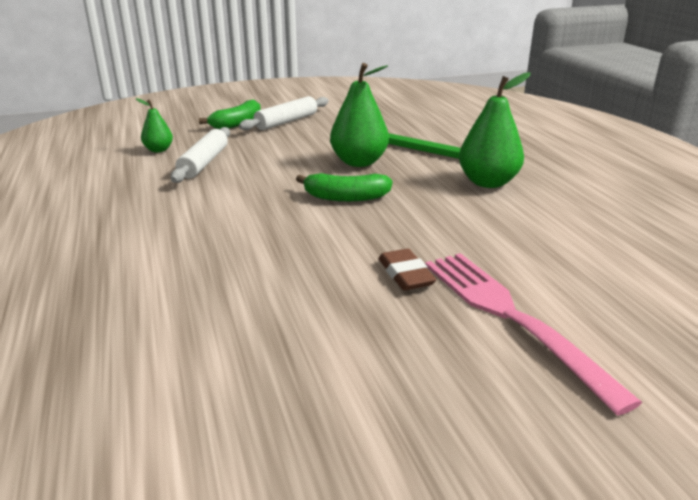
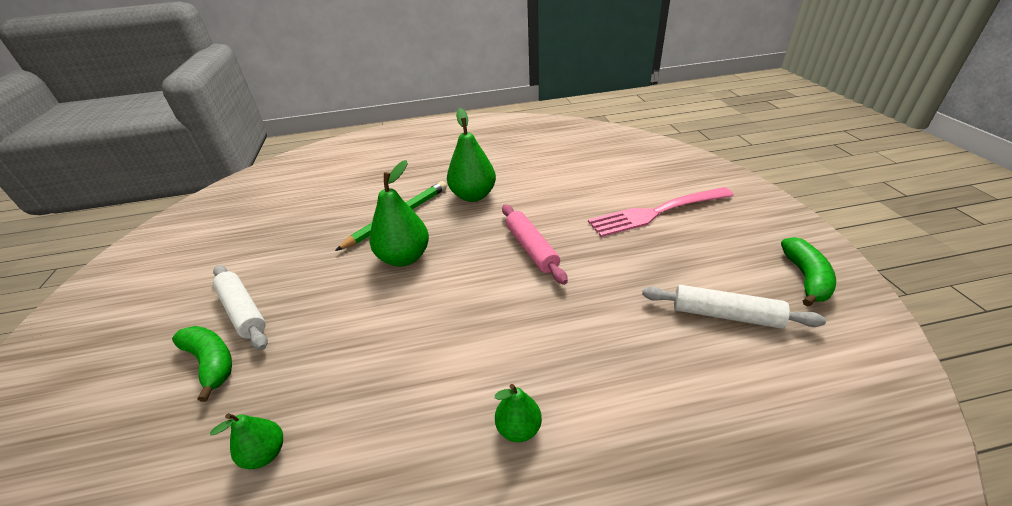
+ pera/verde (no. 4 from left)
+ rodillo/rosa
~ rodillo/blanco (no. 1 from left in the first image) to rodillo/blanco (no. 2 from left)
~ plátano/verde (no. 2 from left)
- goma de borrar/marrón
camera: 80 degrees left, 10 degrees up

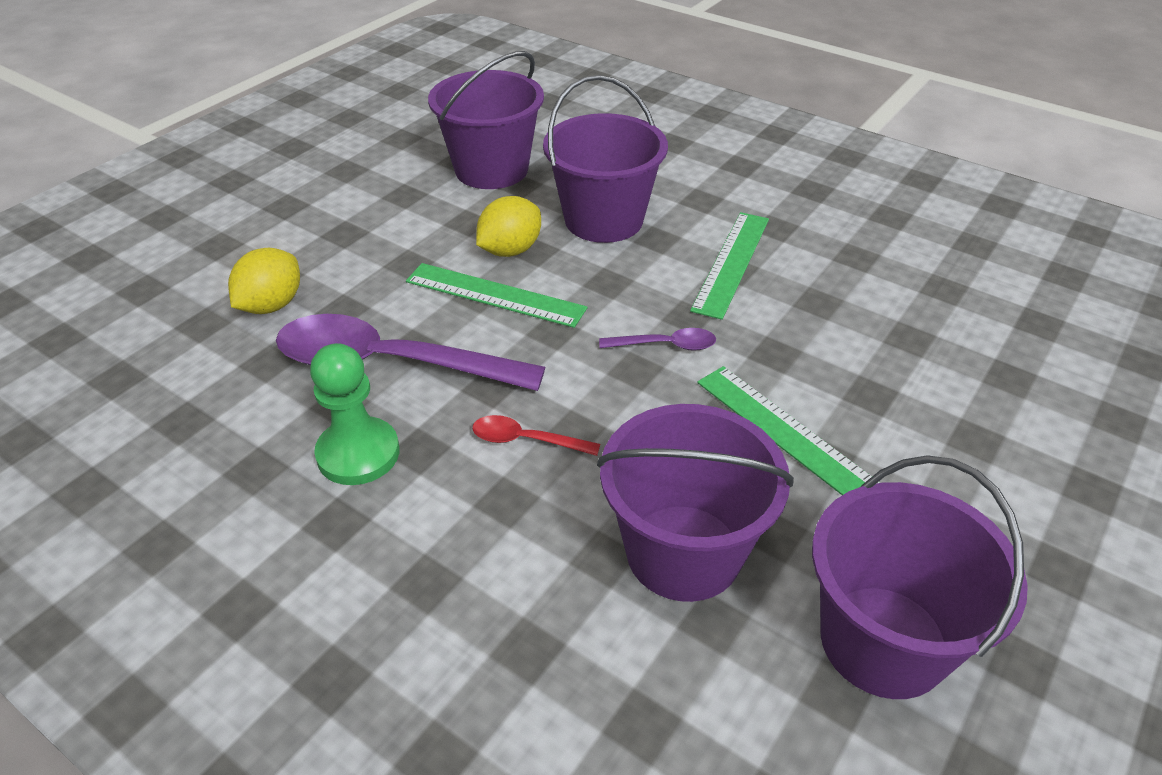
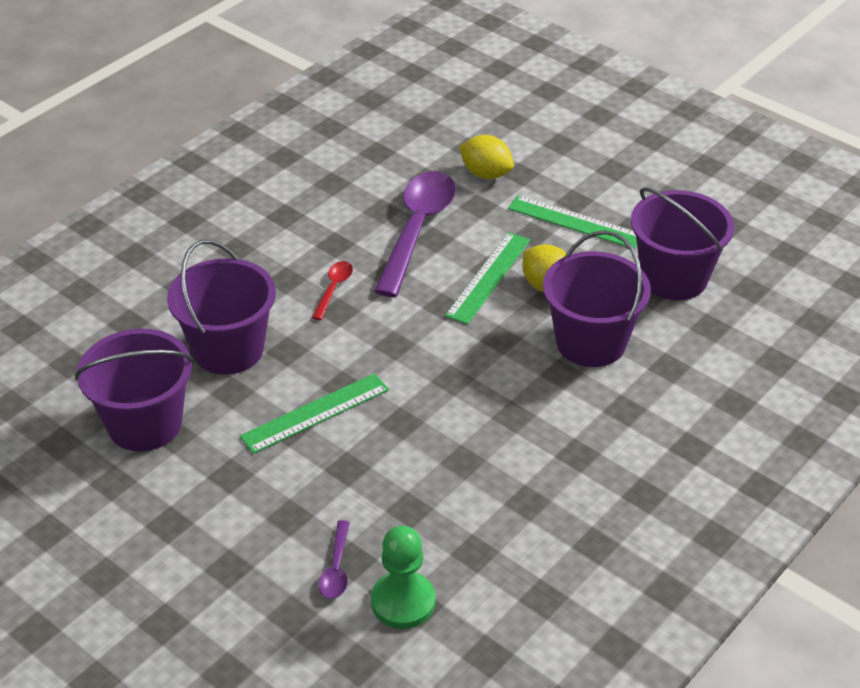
~ cuchara/morado (no. 2 from left in the first image) to cuchara/morado (no. 1 from left)
~ peón/verde
~ regla/verde (no. 2 from left in the first image) to regla/verde (no. 3 from left)
camera: 95 degrees right, 0 degrees up

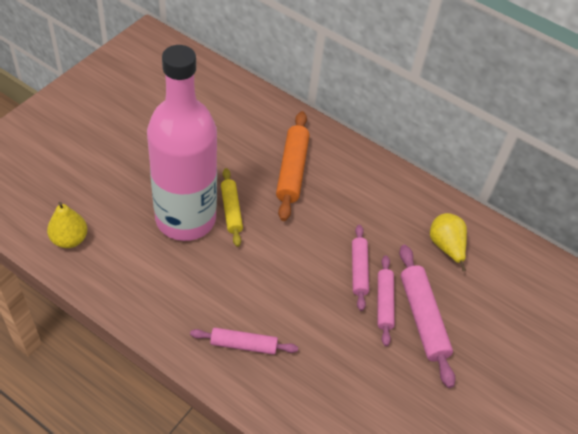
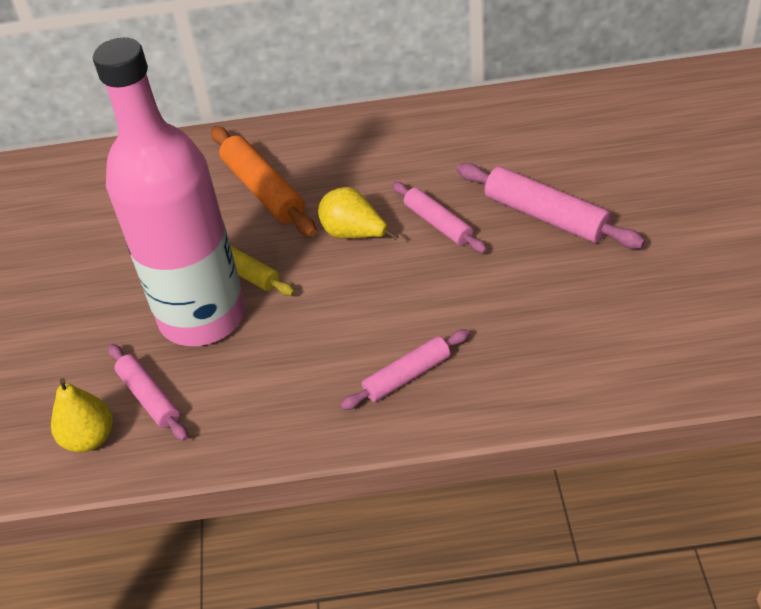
~ rodillo/rosa (no. 3 from left in the first image) to rodillo/rosa (no. 1 from left)
~ pera/amarillo (no. 2 from left)
camera: 30 degrees left, 5 degrees down

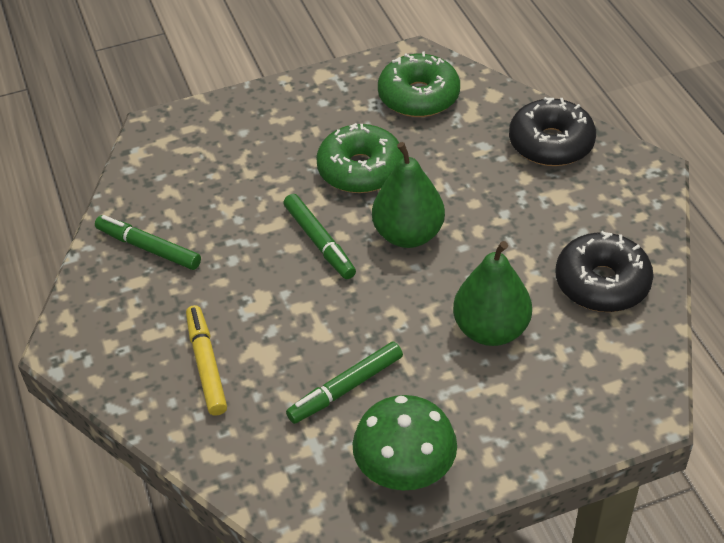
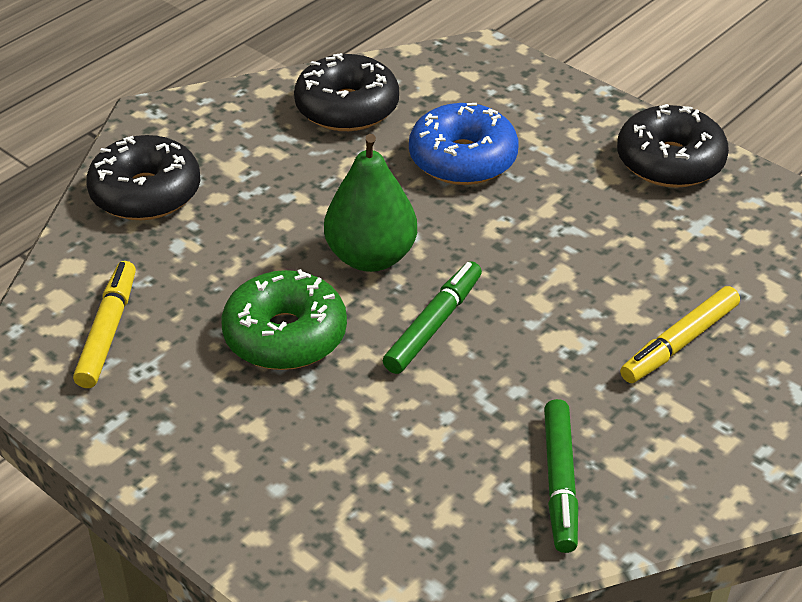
~ rosquilla/verde (no. 2 from left) to rotulador/amarillo (no. 1 from left)
~ pera/verde (no. 2 from left) to rosquilla/azul
~ seta/verde to rosquilla/negro (no. 3 from left)
- rotulador/verde (no. 3 from left)
camera: 120 degrees left, 5 degrees down

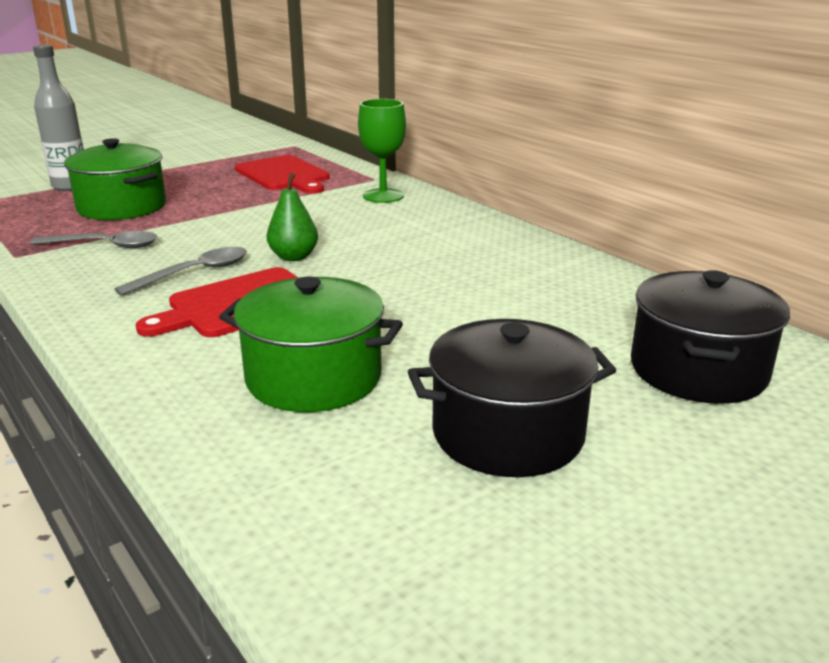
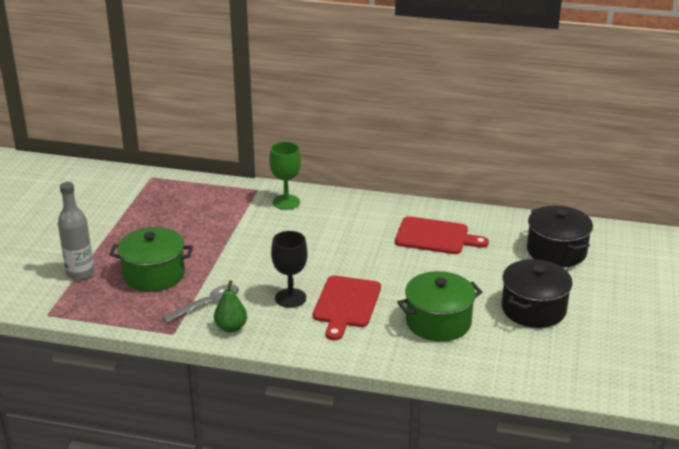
~ pera/verde
~ cuchara/gris (no. 2 from left) to copa/negro
~ tabla de cortar/rojo (no. 2 from left)
camera: 40 degrees left, 5 degrees up

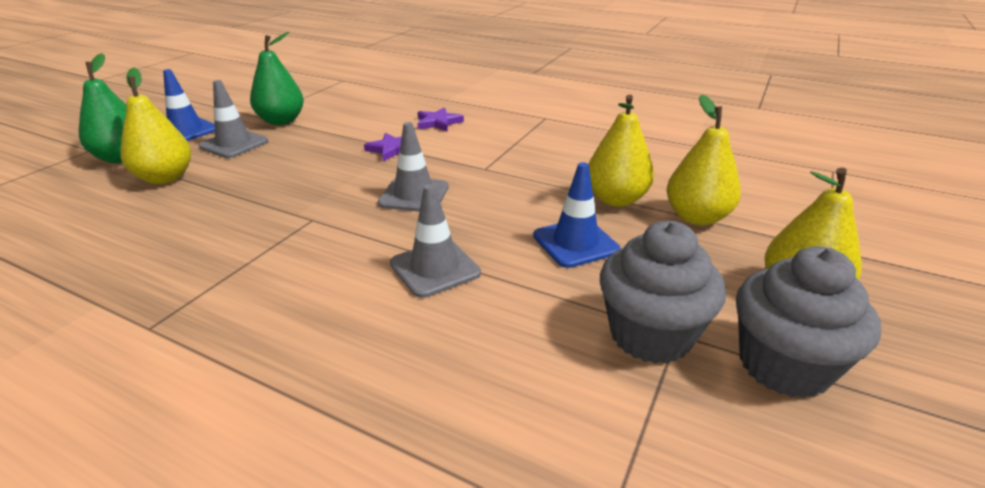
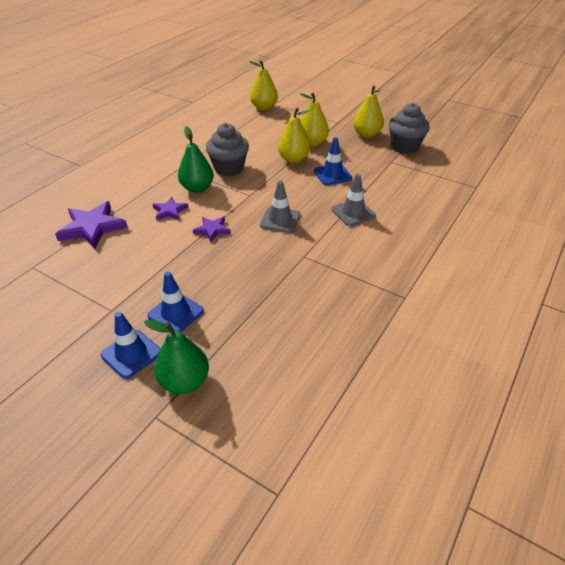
+ estrella/morado (no. 1 from left)
~ cono de tráfico/gris (no. 1 from left) to cono de tráfico/azul (no. 2 from left)
~ pera/verde (no. 2 from left)
~ magdalena/gris (no. 1 from left)
~ pera/amarillo (no. 1 from left)
camera: 85 degrees left, 10 degrees up

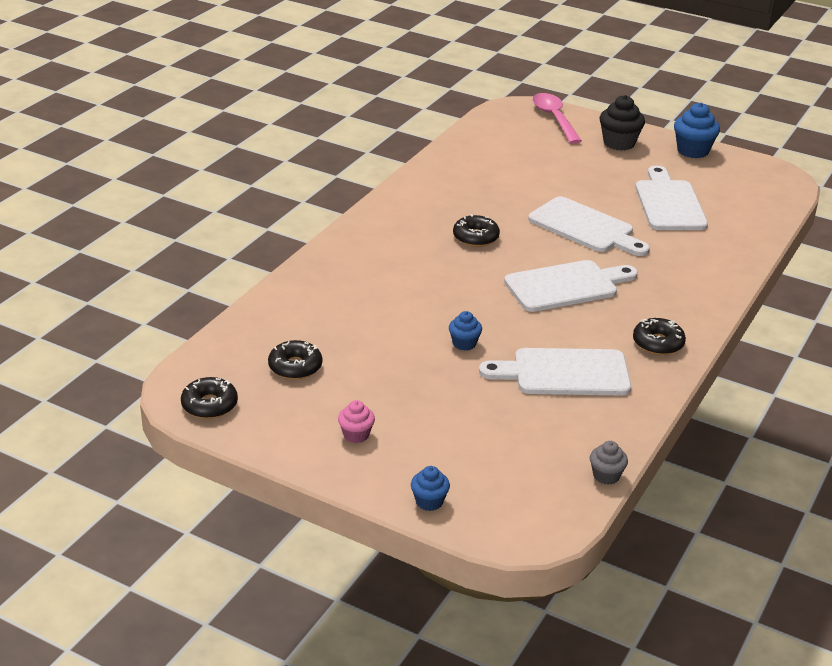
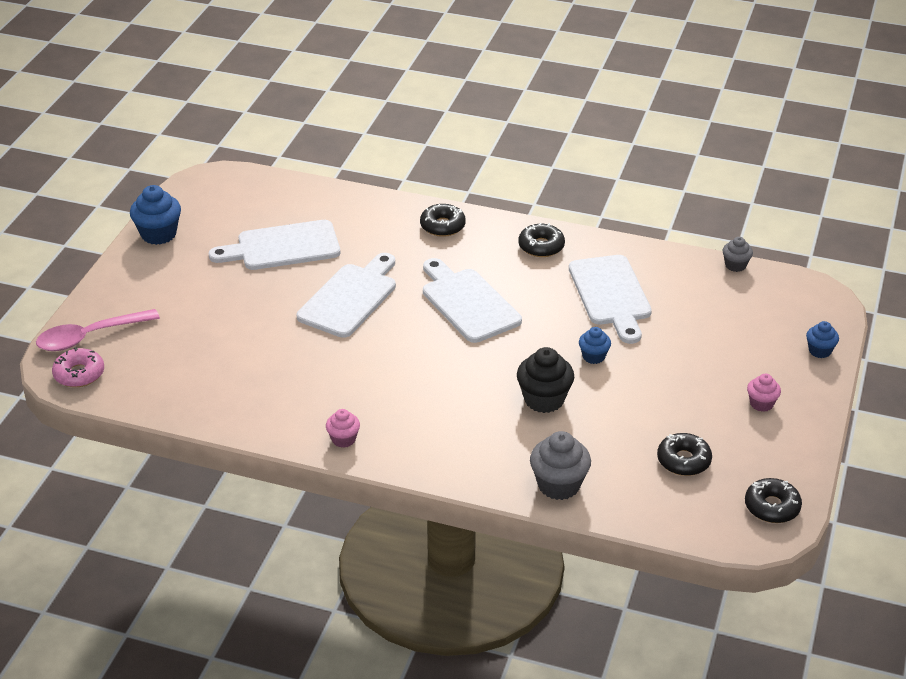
+ rosquilla/rosa
+ magdalena/rosa (no. 1 from left)
~ rosquilla/negro (no. 3 from left in the first image) to rosquilla/negro (no. 1 from left)
~ magdalena/negro
+ magdalena/gris (no. 1 from left)
camera: 100 degrees left, 5 degrees up

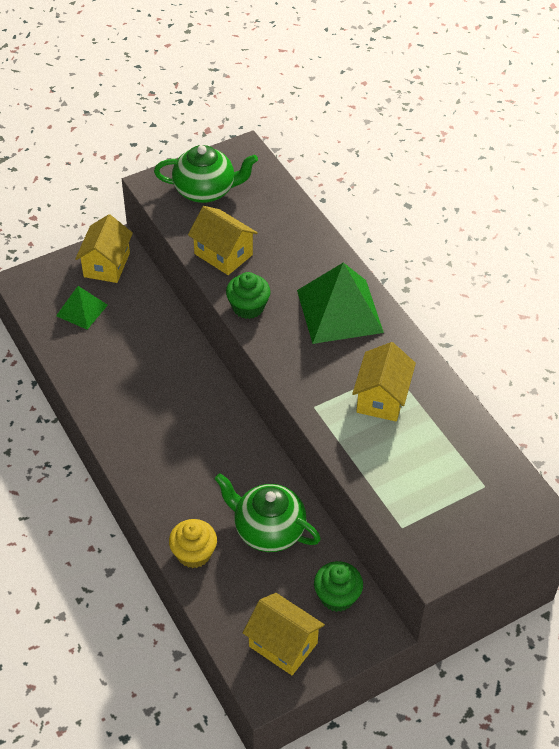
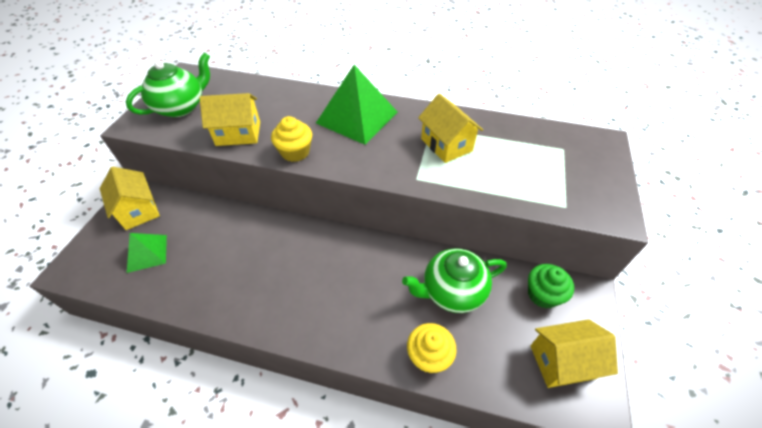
~ magdalena/verde (no. 1 from left) to magdalena/amarillo (no. 1 from left)
camera: 45 degrees left, 0 degrees up

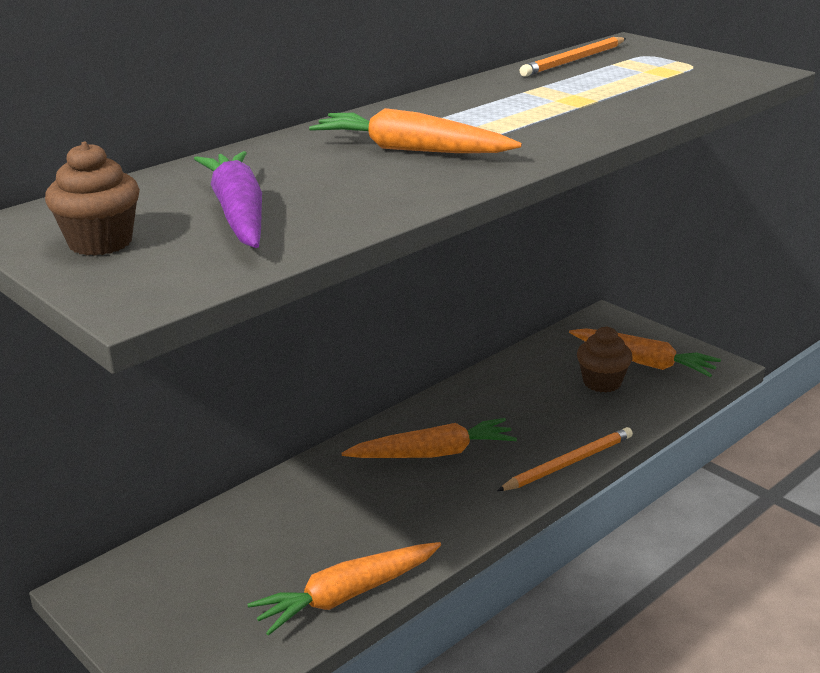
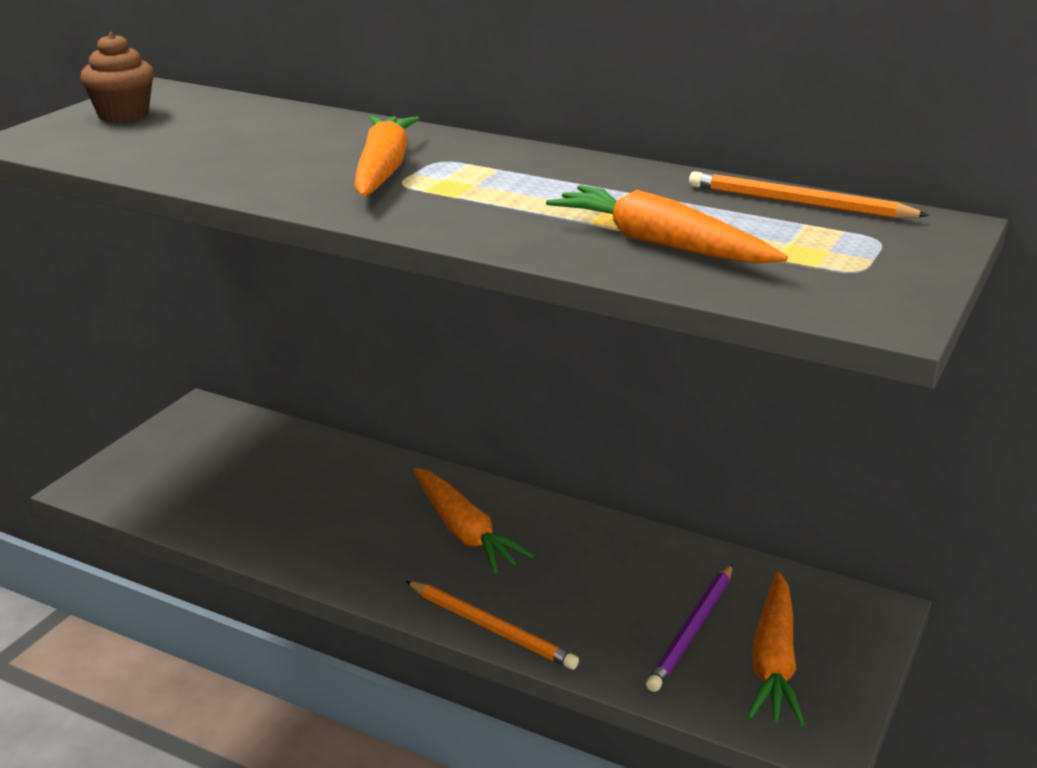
~ zanahoria/naranja (no. 1 from left in the first image) to zanahoria/naranja (no. 3 from left)
~ magdalena/marrón (no. 2 from left) to lápiz/morado
- zanahoria/morado
camera: 70 degrees right, 0 degrees up

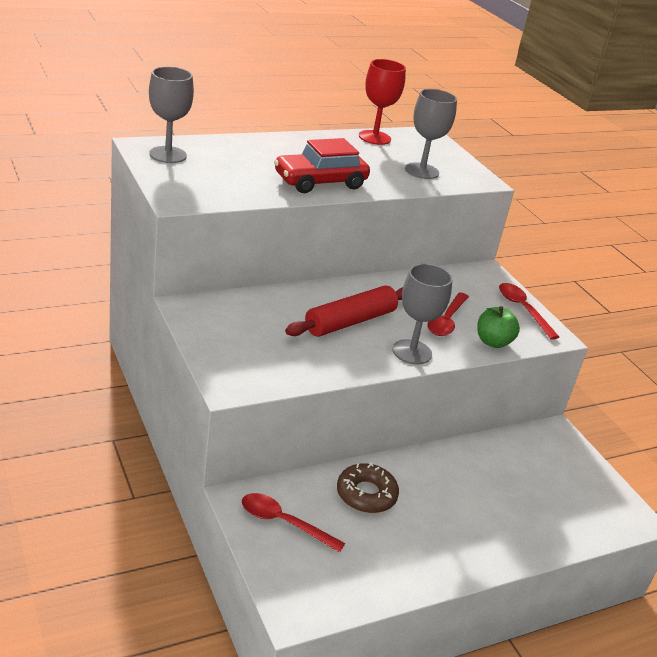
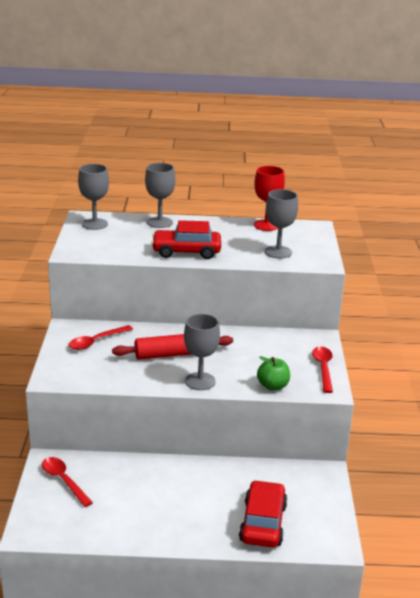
~ cuchara/rojo (no. 2 from left)
+ copa/gris (no. 2 from left)
+ coche/rojo (no. 2 from left)
- rosquilla/marrón
camera: 30 degrees right, 5 degrees down

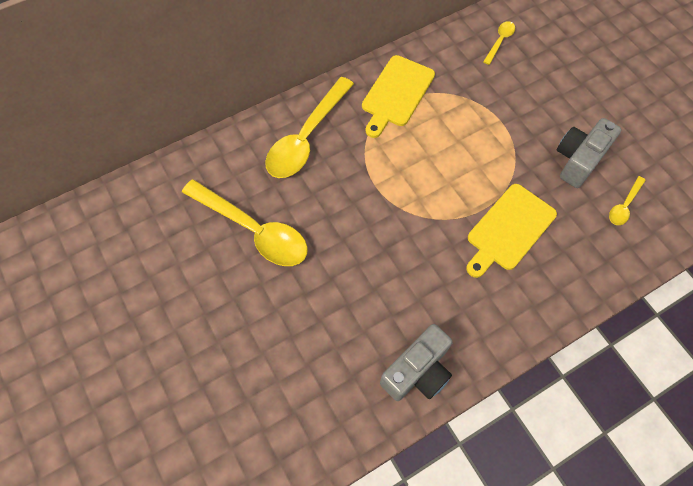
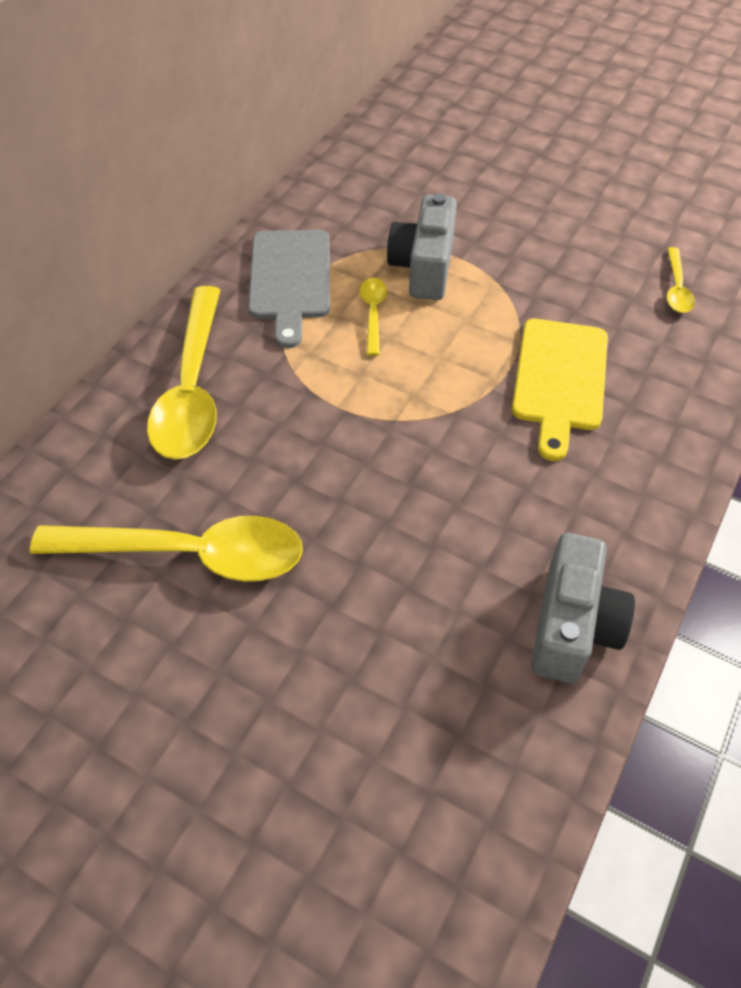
~ tabla de cortar/amarillo (no. 1 from left) to tabla de cortar/gris
~ cuchara/amarillo (no. 3 from left)
~ cámara/gris (no. 2 from left in the first image) to cámara/gris (no. 1 from left)
camera: 30 degrees left, 10 degrees down

